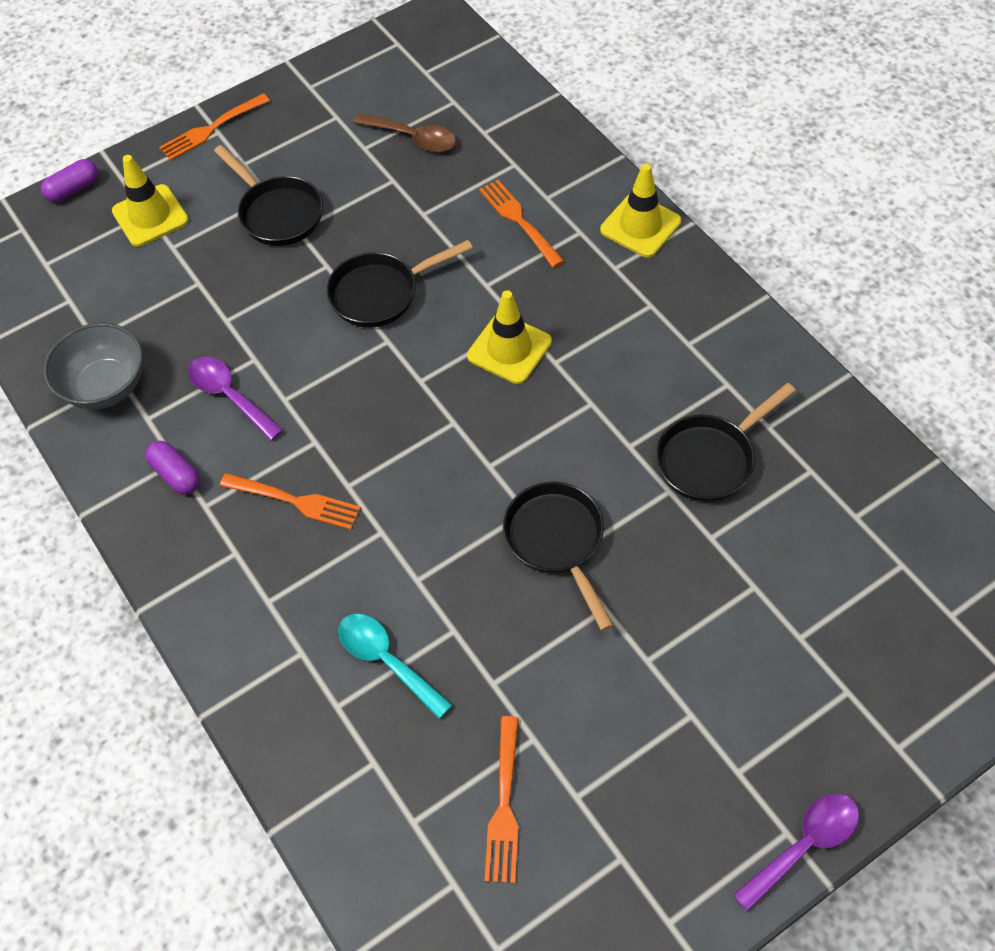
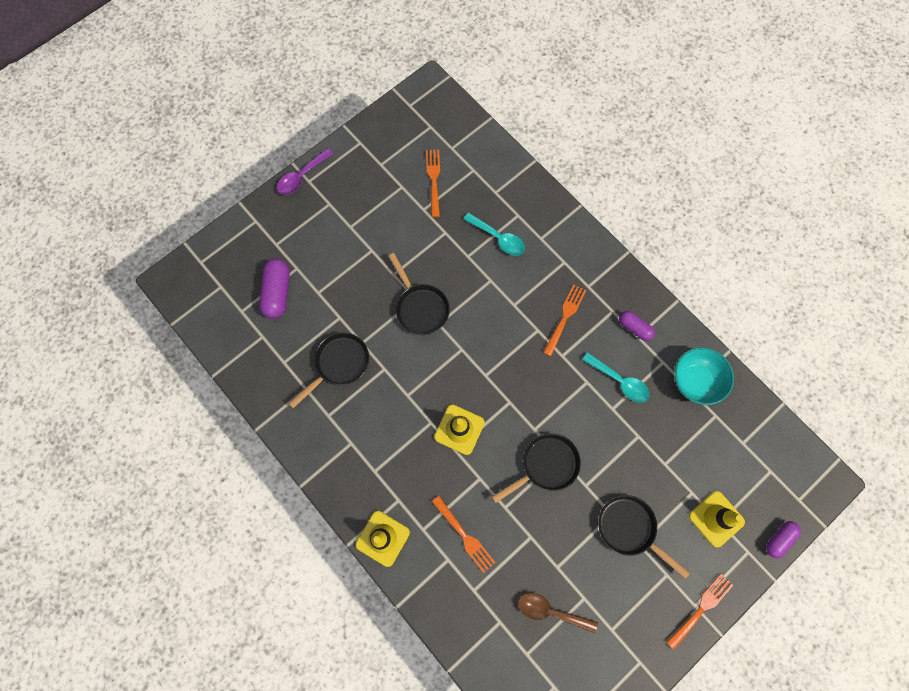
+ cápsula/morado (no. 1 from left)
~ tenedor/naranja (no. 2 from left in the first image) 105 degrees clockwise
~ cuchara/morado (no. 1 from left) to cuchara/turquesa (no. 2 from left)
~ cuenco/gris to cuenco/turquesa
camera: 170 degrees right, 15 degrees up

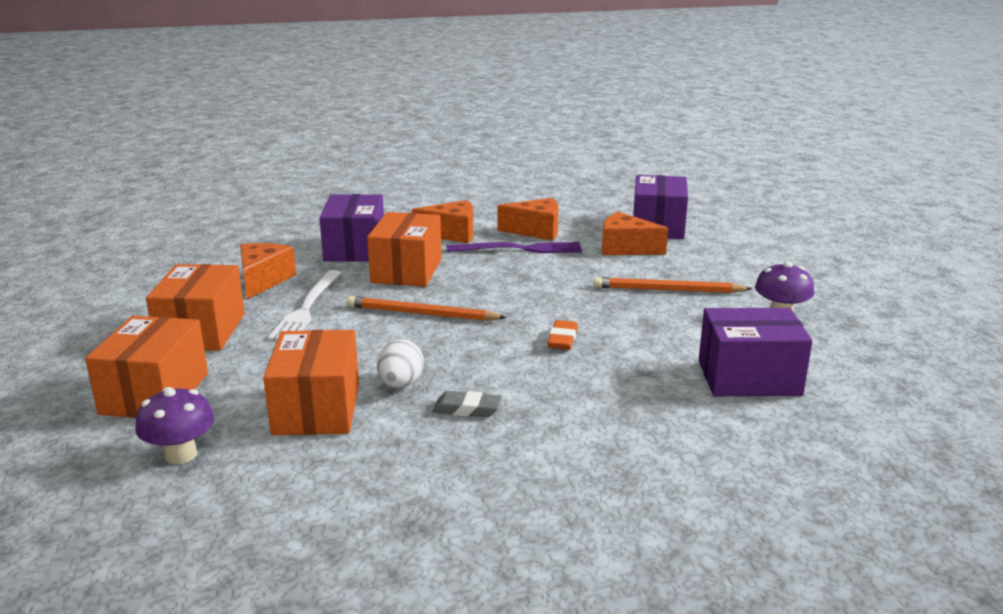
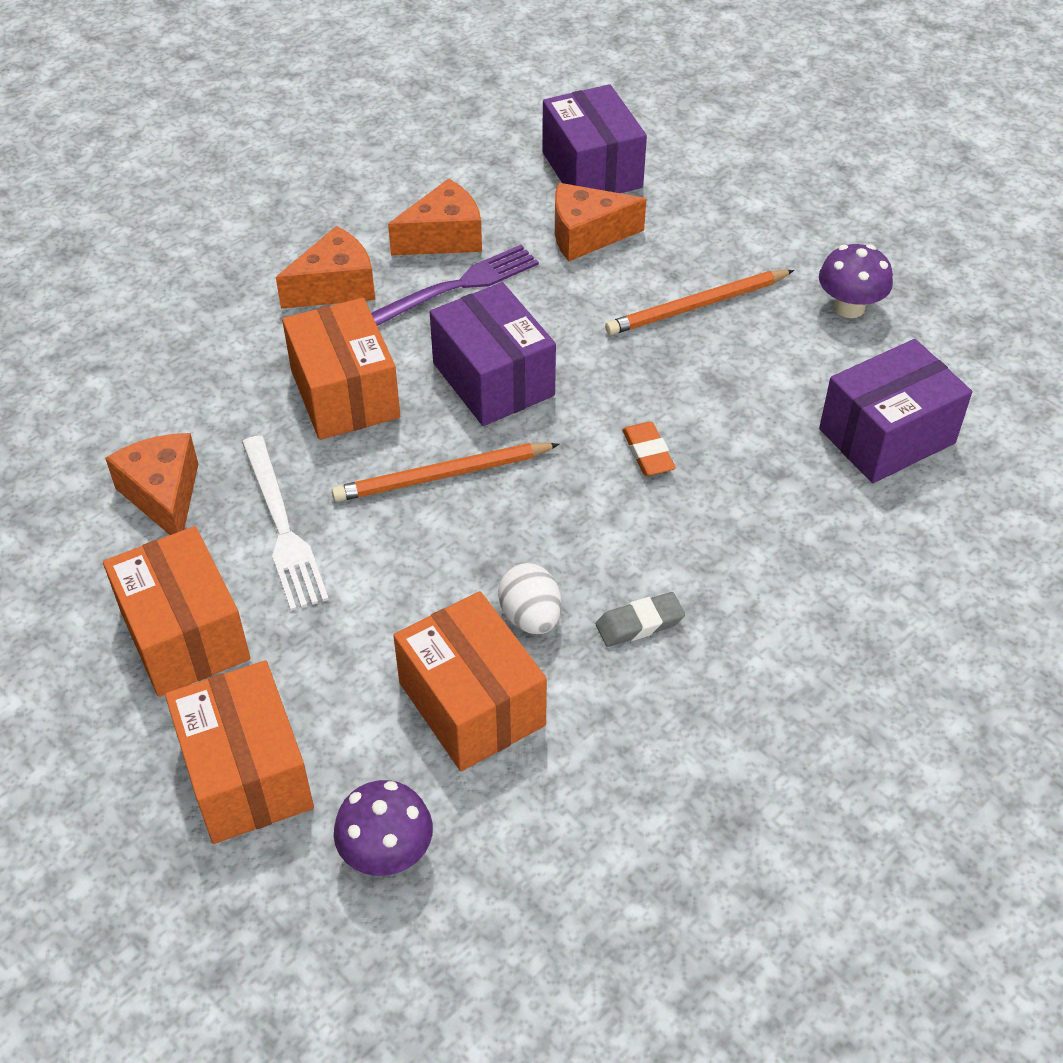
~ caja/morado (no. 1 from left)
camera: 30 degrees left, 25 degrees up

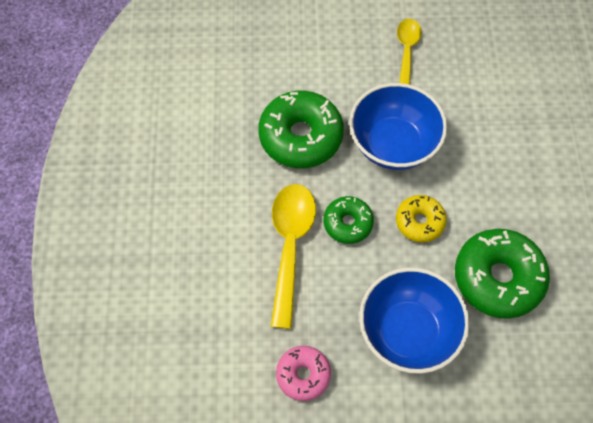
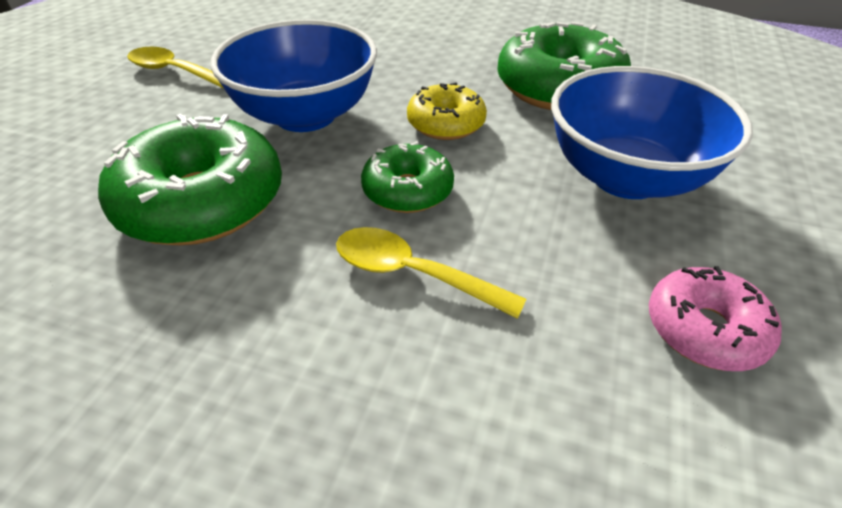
~ cuchara/amarillo (no. 1 from left in the first image) x0.62
camera: 70 degrees left, 20 degrees down

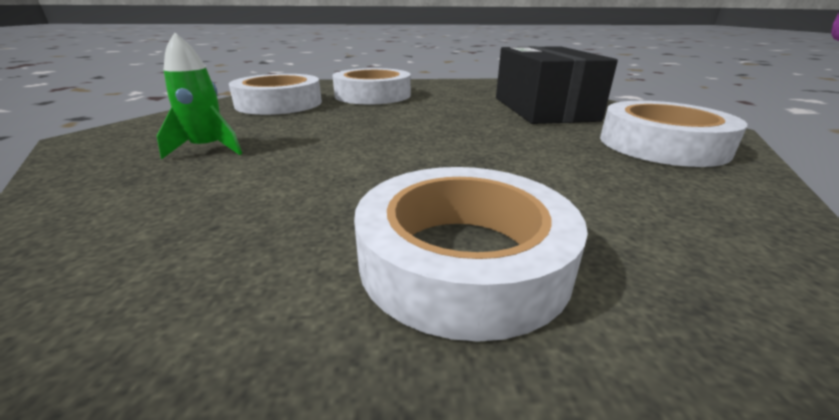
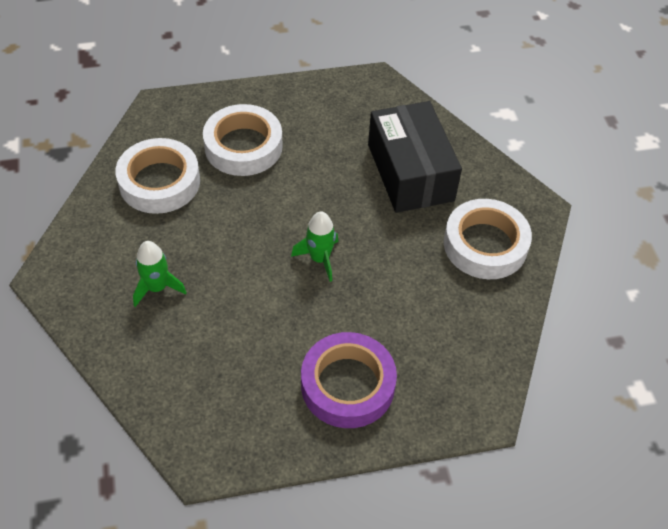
+ cohete/verde (no. 2 from left)
~ cinta adhesiva/blanco (no. 3 from left) to cinta adhesiva/morado
camera: 10 degrees left, 25 degrees up

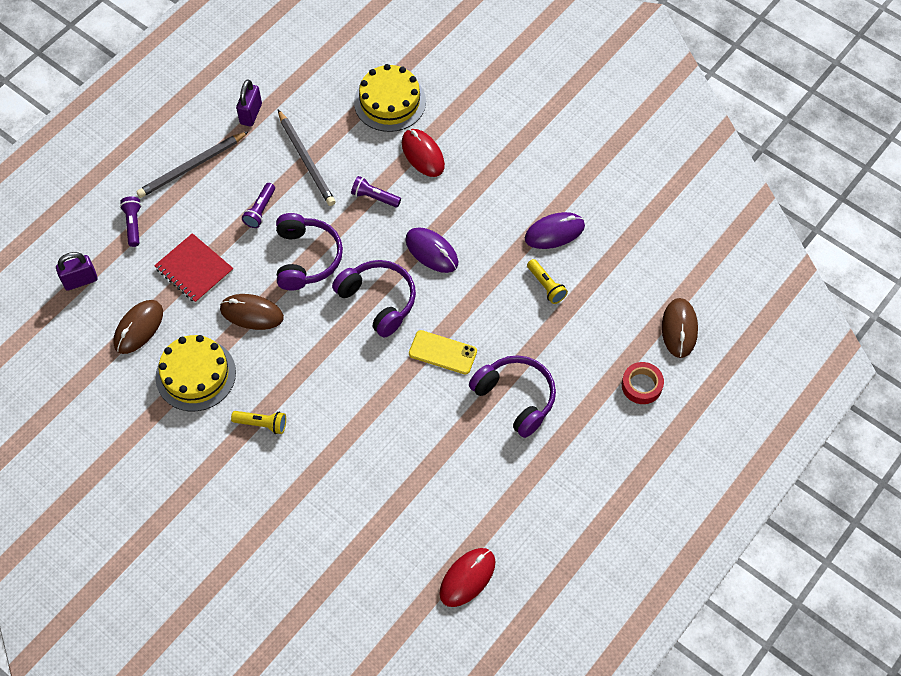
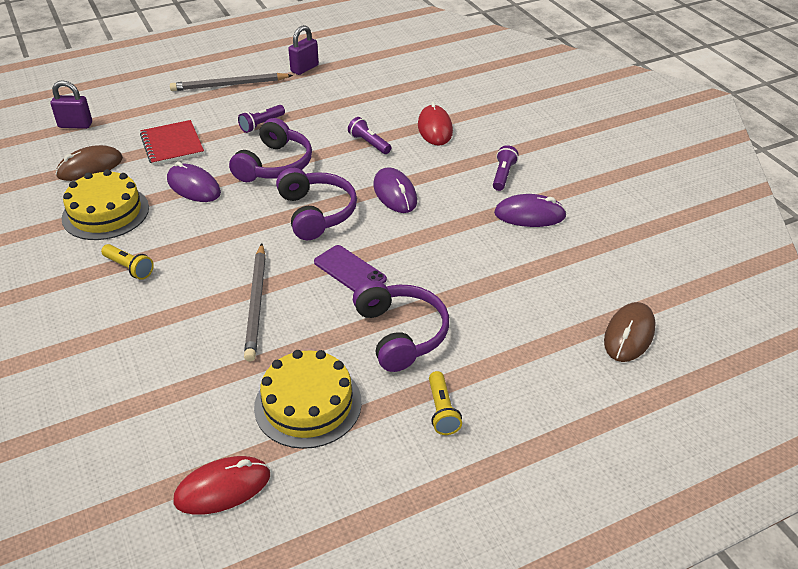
~ ratón/marrón (no. 2 from left) to ratón/morado (no. 1 from left)
~ lápiz/gris (no. 2 from left)
~ tarta/amarillo (no. 2 from left)
~ móvil/amarillo to móvil/morado
~ lámpara de mano/amarillo (no. 2 from left)
~ lámpara de mano/morado (no. 1 from left in the first image) to lámpara de mano/morado (no. 3 from left)
- cinta adhesiva/rojo
camera: 25 degrees right, 20 degrees down

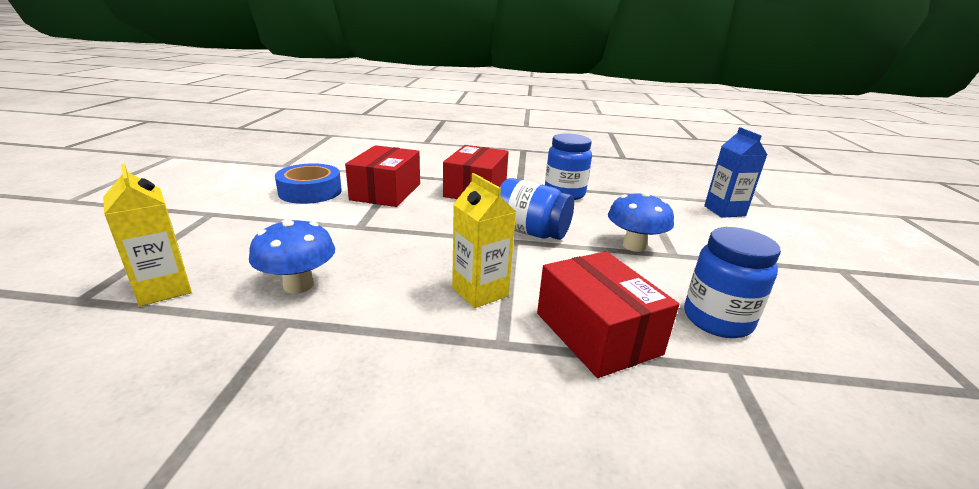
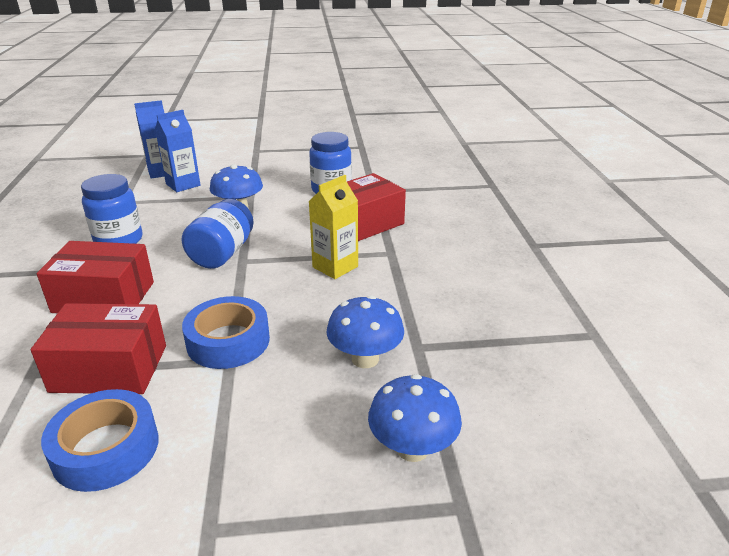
+ cartón de leche/azul (no. 2 from left)
+ cinta adhesiva/azul (no. 2 from left)
~ cartón de leche/amarillo (no. 1 from left) to seta/azul (no. 3 from left)
camera: 100 degrees left, 5 degrees up

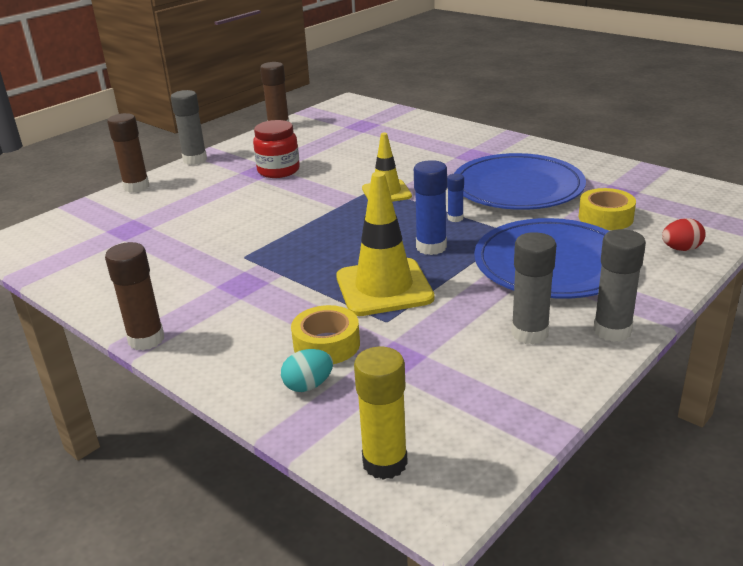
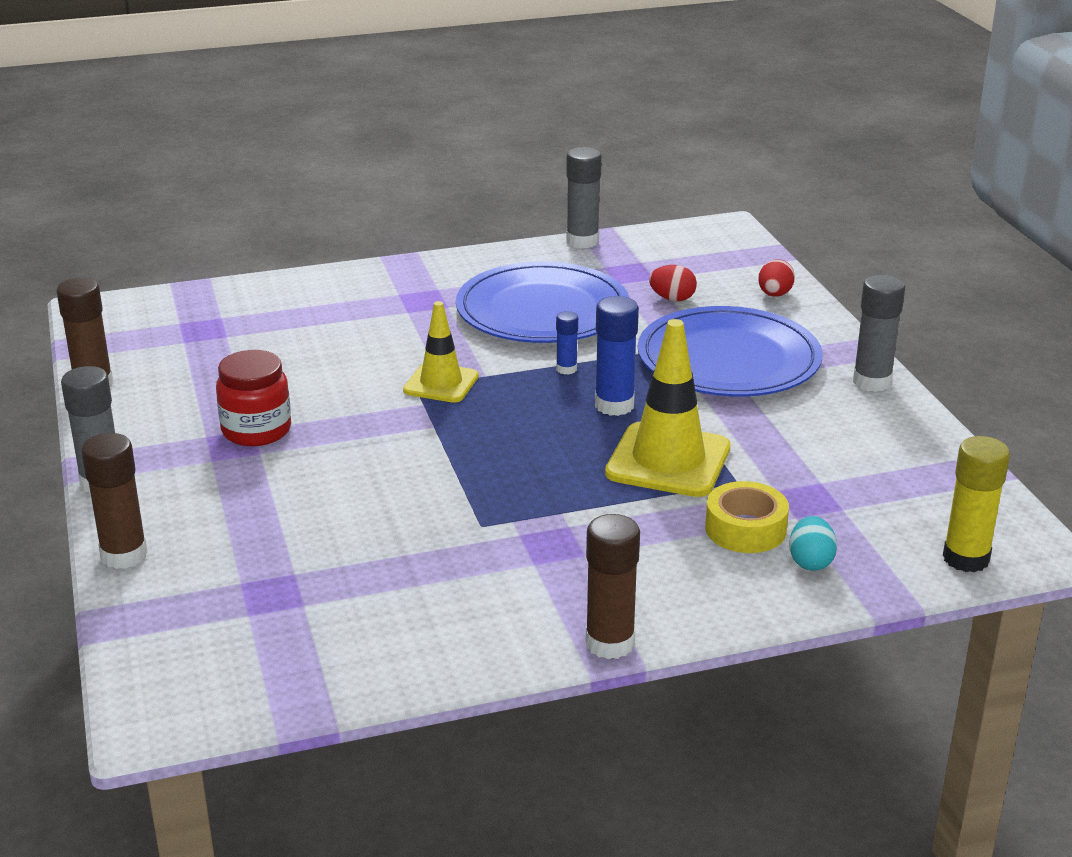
~ barra de pegamento/gris (no. 2 from left)
~ cinta adhesiva/amarillo (no. 2 from left) to huevo/rojo (no. 1 from left)
camera: 60 degrees left, 0 degrees up

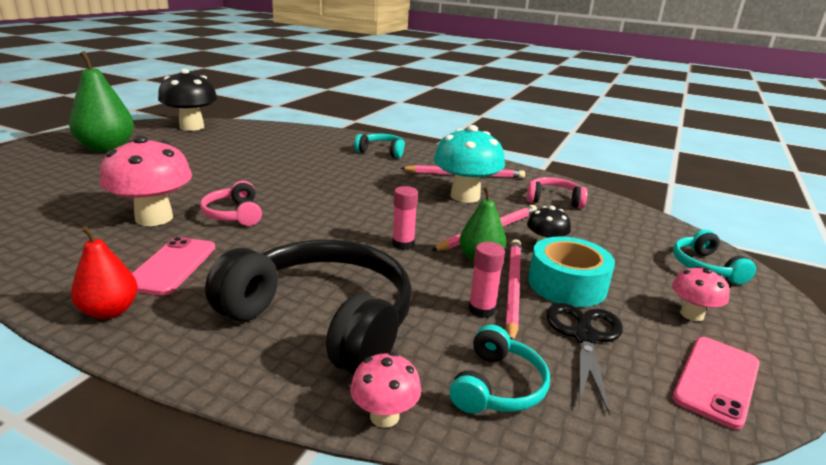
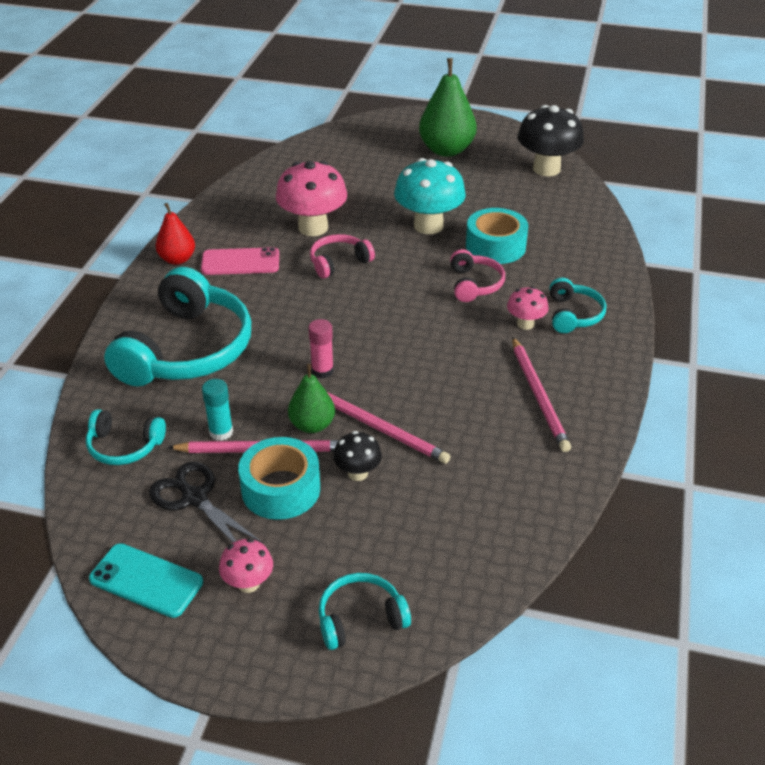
~ móvil/rosa (no. 2 from left) to móvil/turquesa
~ auriculares/negro to auriculares/turquesa (no. 2 from left)
~ tijeras/negro 135 degrees counterclockwise
~ barra de pegamento/rosa (no. 2 from left) to barra de pegamento/turquesa
~ seta/turquesa
~ auriculares/rosa (no. 2 from left)
+ cinta adhesiva/turquesa (no. 2 from left)
~ seta/rosa (no. 2 from left in the first image) to seta/rosa (no. 3 from left)
camera: 80 degrees right, 15 degrees up

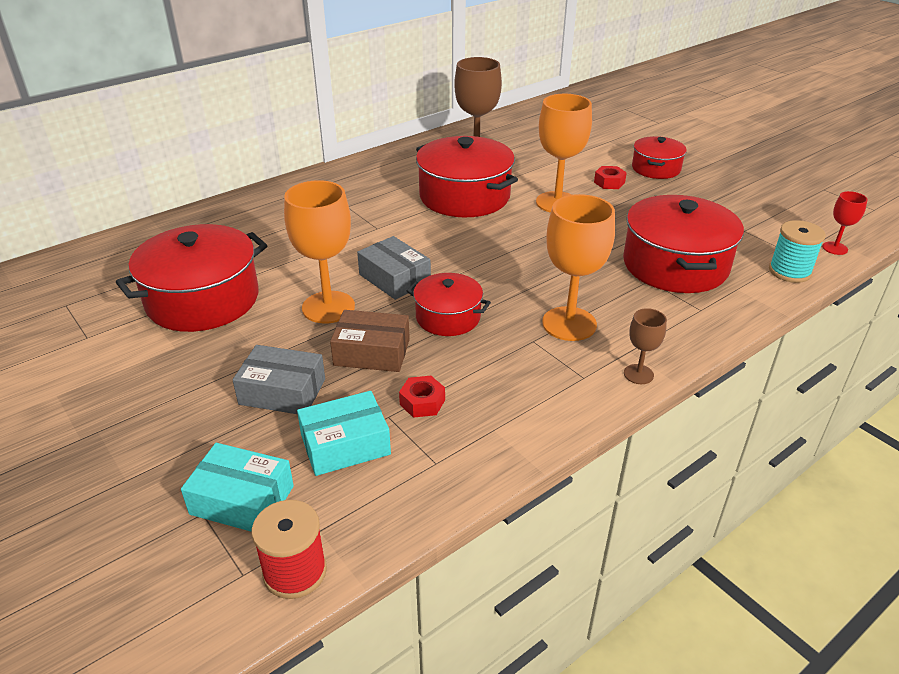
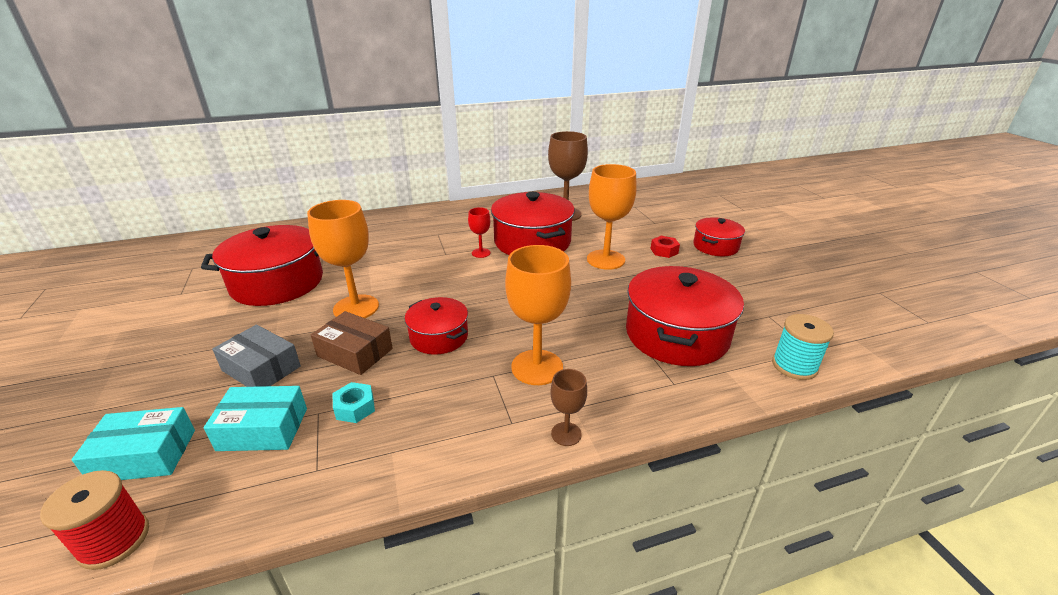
~ caja/turquesa (no. 1 from left) 45 degrees counterclockwise
~ tuerca/rojo (no. 1 from left) to tuerca/turquesa
~ copa/rojo
- caja/gris (no. 2 from left)
camera: 20 degrees right, 5 degrees down

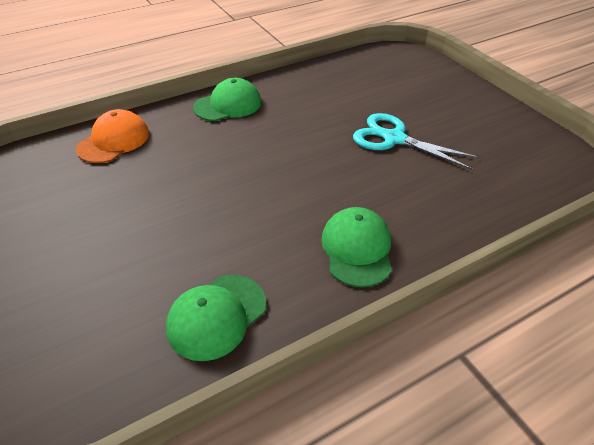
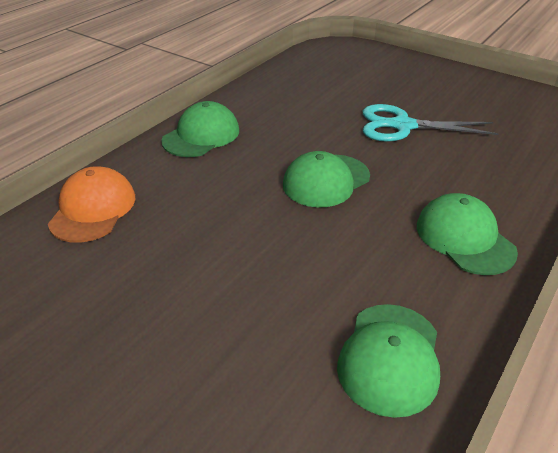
+ gorra/verde (no. 2 from left)
camera: 25 degrees left, 5 degrees down

